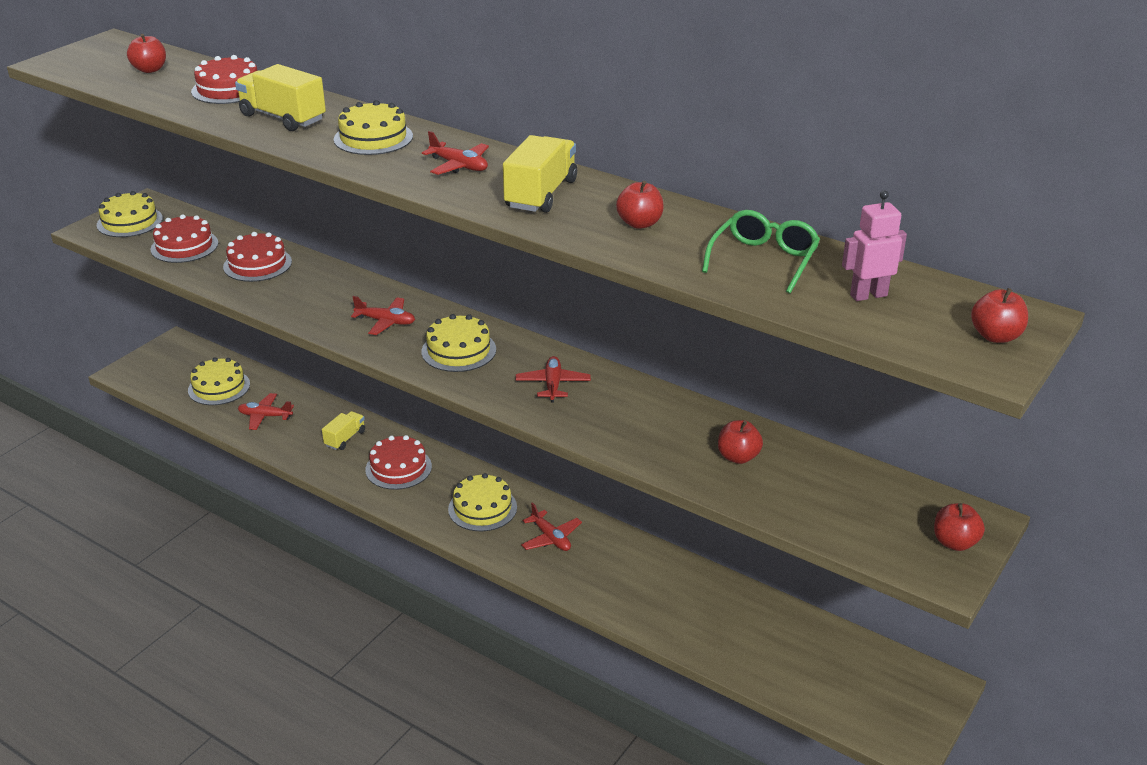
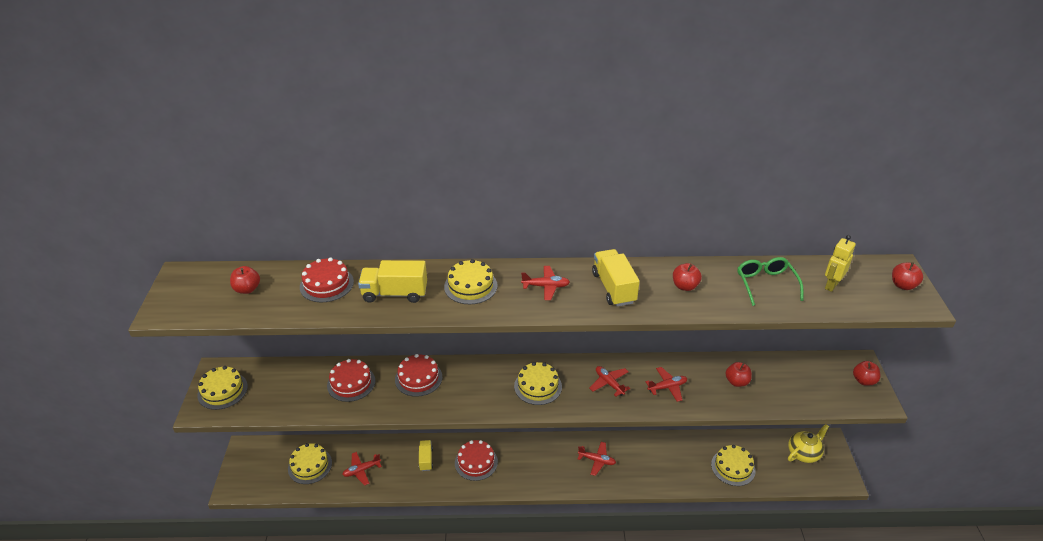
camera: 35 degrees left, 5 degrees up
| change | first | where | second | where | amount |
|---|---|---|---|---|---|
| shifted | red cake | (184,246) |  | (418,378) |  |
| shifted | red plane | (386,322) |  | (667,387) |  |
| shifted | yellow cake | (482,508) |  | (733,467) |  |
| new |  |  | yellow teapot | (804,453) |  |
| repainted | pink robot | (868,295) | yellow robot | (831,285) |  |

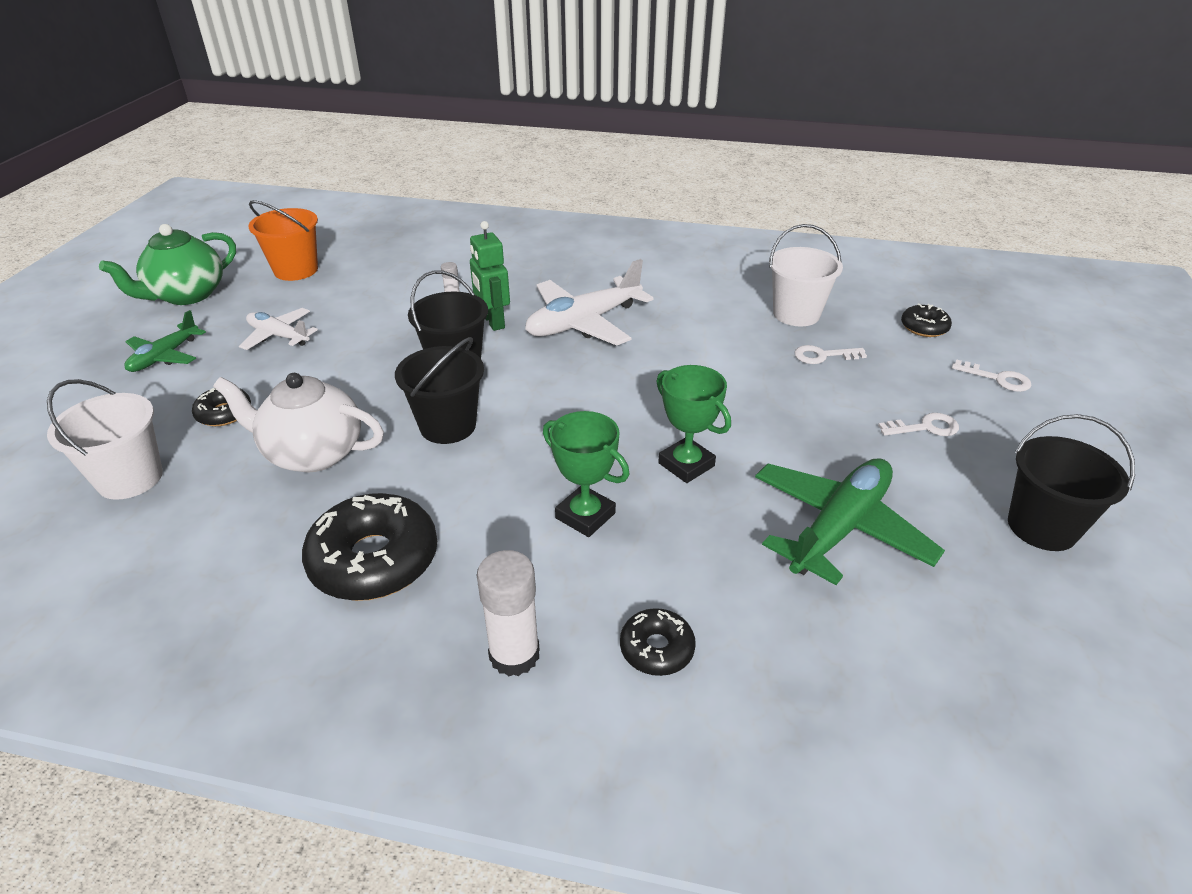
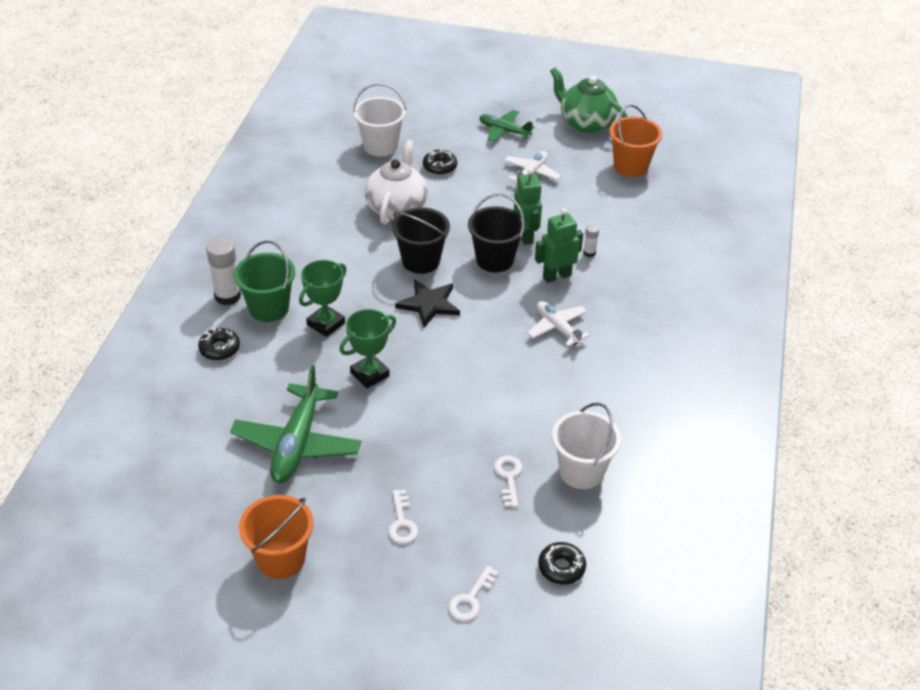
camera: 90 degrees right, 5 degrees up
| change | first | where | second | where | amount |
|---|---|---|---|---|---|
| rotated | green plane | (839,528) |  | (297,444) | 60 degrees clockwise |
| new |  |  | green bucket | (269,308) |  |
| repainted | black bucket | (1042,527) | orange bucket | (281,559) |  |
| new |  |  | black star | (429,304) |  |
| new |  |  | green robot | (525,236) |  |
| scaled | white plane | (583,323) |  | (557,328) | x0.58 |
| gone | black donut | (374,560) |  |  |  |

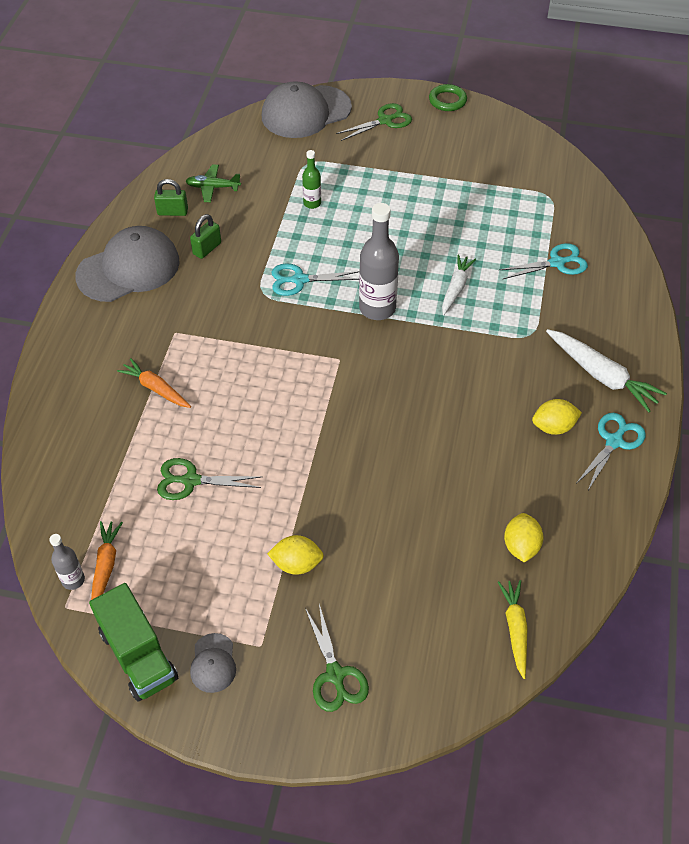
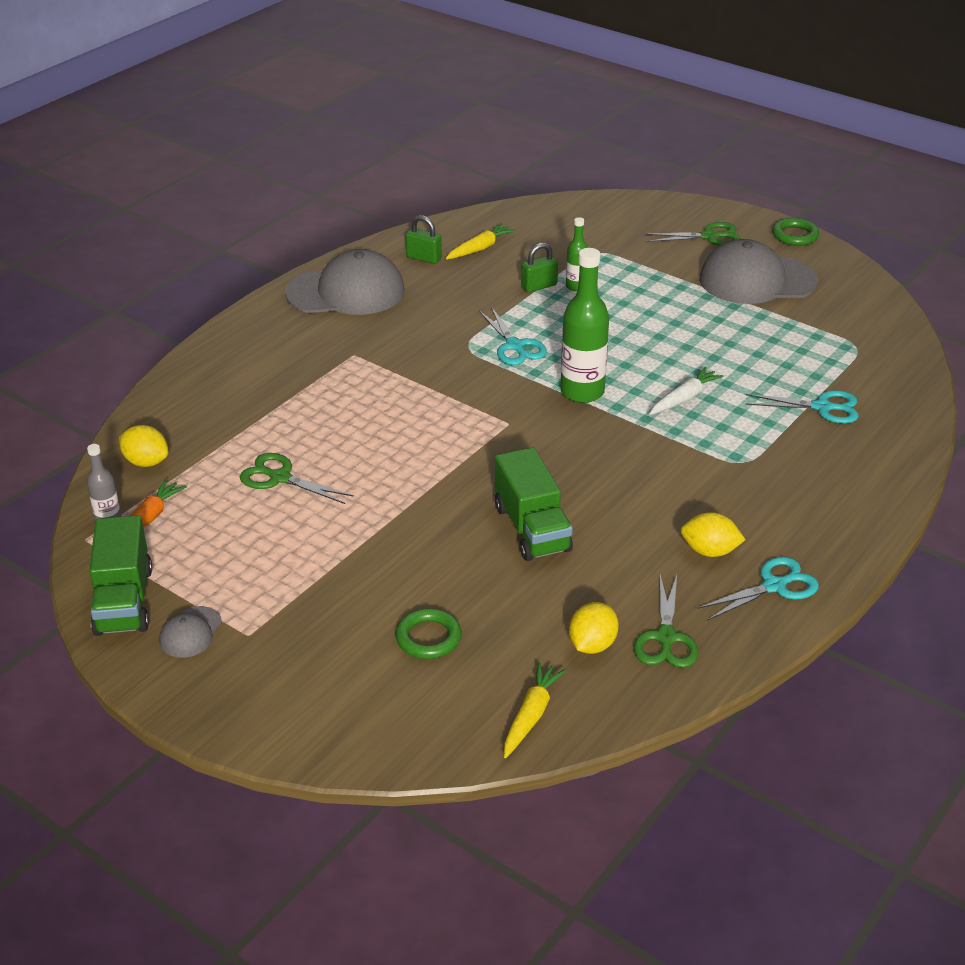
camera: 25 degrees right, 15 degrees down
| change | first | where | second | where | amount |
|---|---|---|---|---|---|
| shifted | yellow lemon | (296,564) |  | (146,462) |  |
| new |  |  | green ring | (428,638) |  |
| swapped | green plane | (213,187) | yellow carrot | (480,248) |  |
| rotated | turquoise scissors | (299,280) |  | (515,346) | 135 degrees counterclockwise |
| new |  |  | green truck | (532,528) |  |
| shifted | green padlock | (207,248) |  | (539,286) |  |
| repainted | grey bottle | (377,308) | green bottle | (582,392) |  |
| shifted | green scissors | (335,675) |  | (666,638) |  |
| shifted | grey cap | (306,112) |  | (757,280) |  |
| gone | orange carrot | (156,388) |  |  |  |
| gone | white carrot | (601,376) |  |  |  |

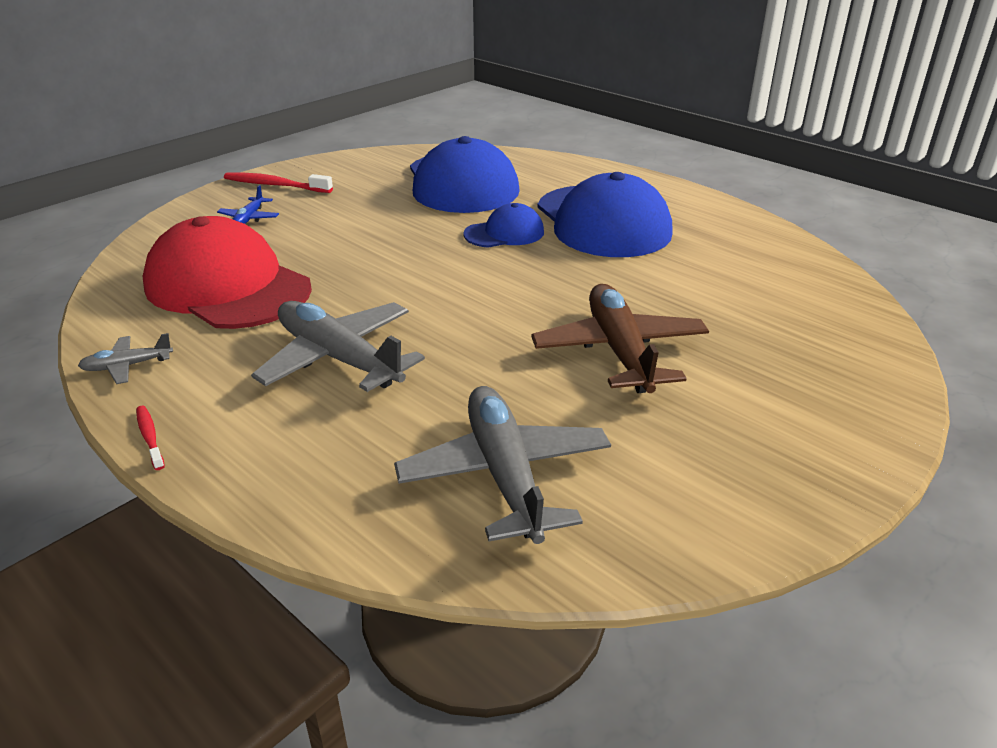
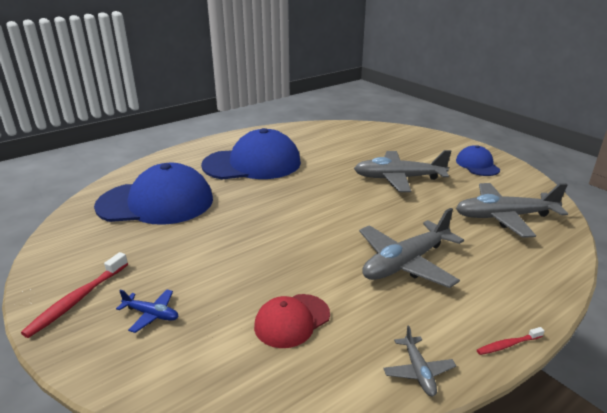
camera: 80 degrees left, 5 degrees down
| change | first | where | second | where | amount |
|---|---|---|---|---|---|
| scaled | red cap | (227,286) |  | (292,320) | x0.50 |
| repainted | brown plane | (619,351) | grey plane | (398,178) |  |
| shifted | blue cap | (504,233) |  | (477,165) |  |

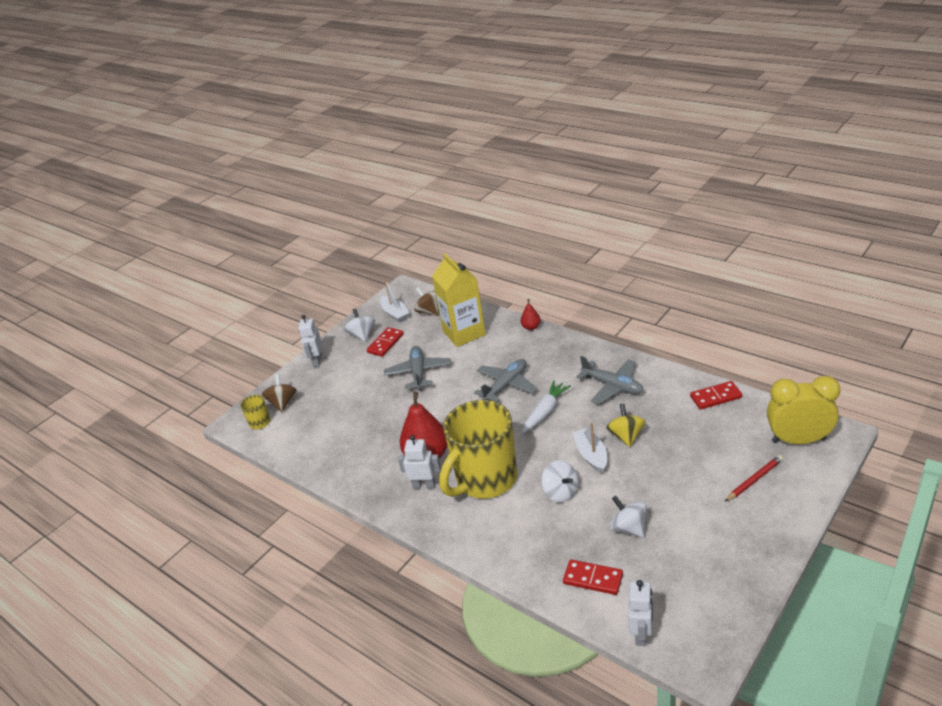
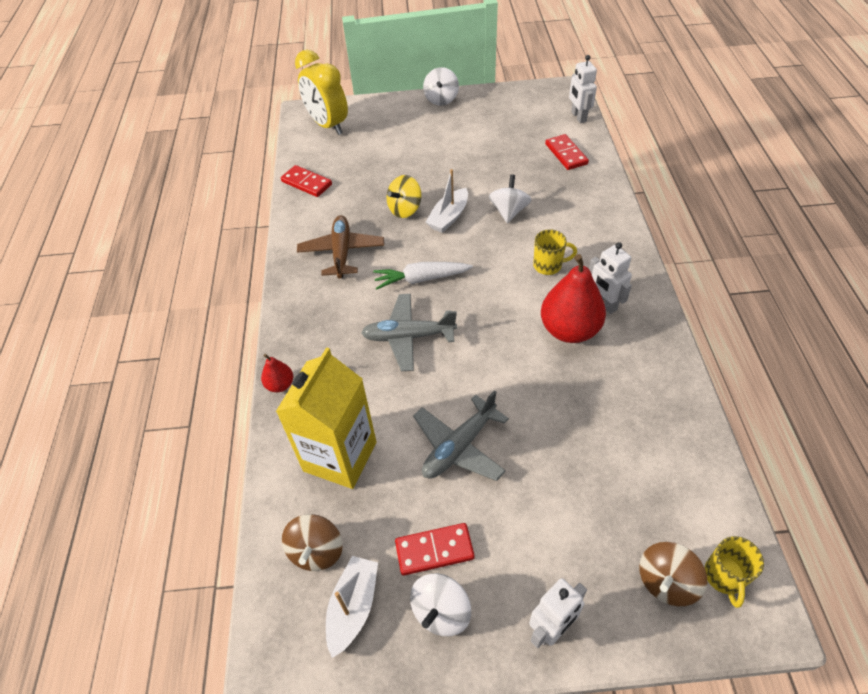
camera: 135 degrees left, 15 degrees up
| change | first | where | second | where | amount |
|---|---|---|---|---|---|
| repainted | grey plane | (613,386) | brown plane | (342,252) |  |
| shifted | white spinning top | (629,528) |  | (441,99) |  |
| scaled | yellow mug | (485,480) |  | (548,265) | x0.41 |
| rotated | white robot | (641,634) |  | (578,117) | 75 degrees counterclockwise |
| gone | red pencil | (755,480) |  |  |  |

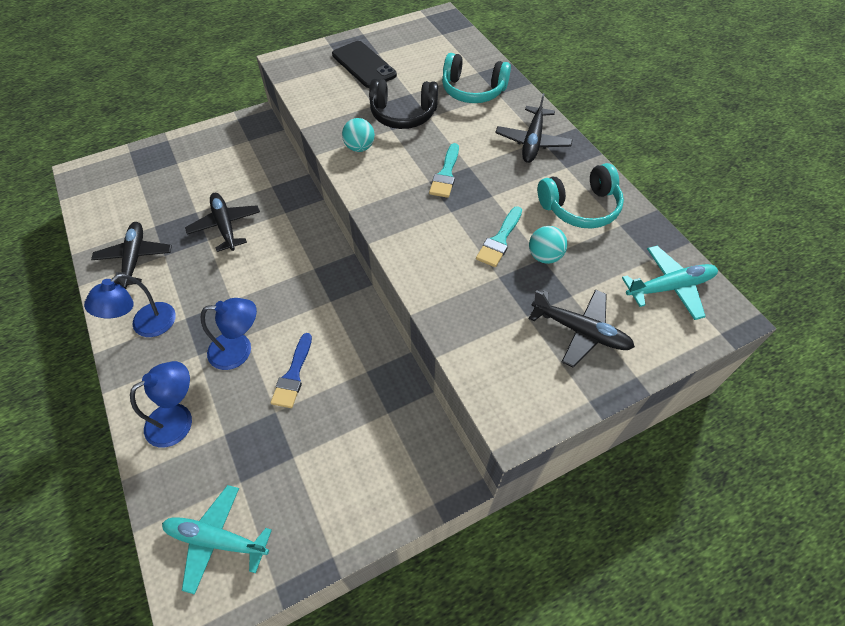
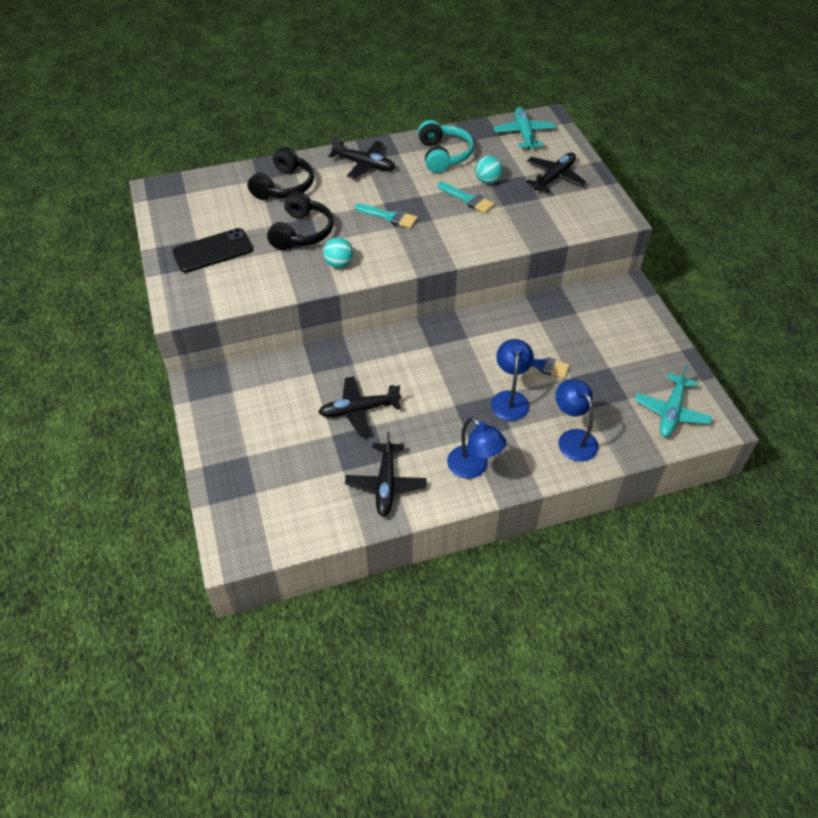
camera: 80 degrees left, 5 degrees down
| change | first | where | second | where | amount |
|---|---|---|---|---|---|
| repainted | turquoise headphones | (473,90) | black headphones | (284,186) |  |
| rotated | black plane | (135,259) |  | (386,484) | 90 degrees counterclockwise |

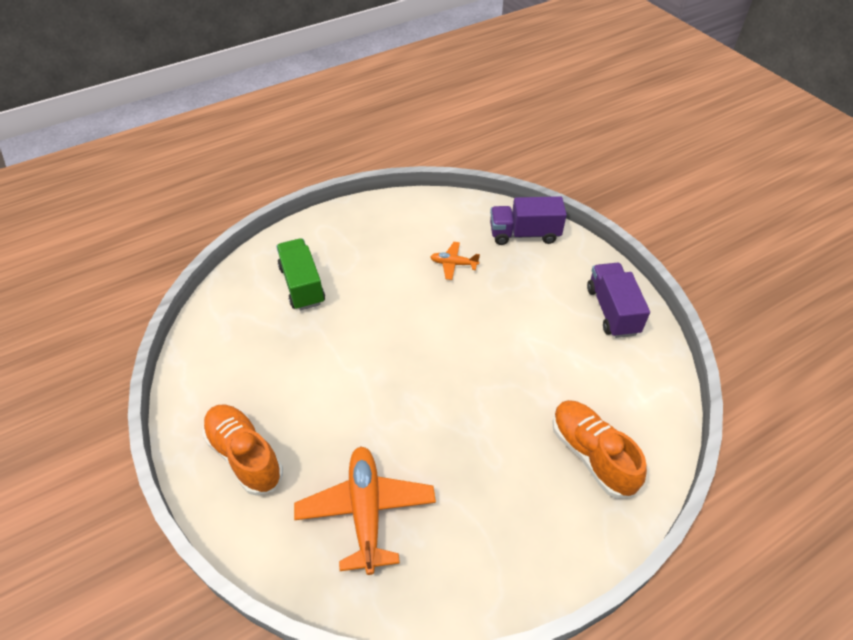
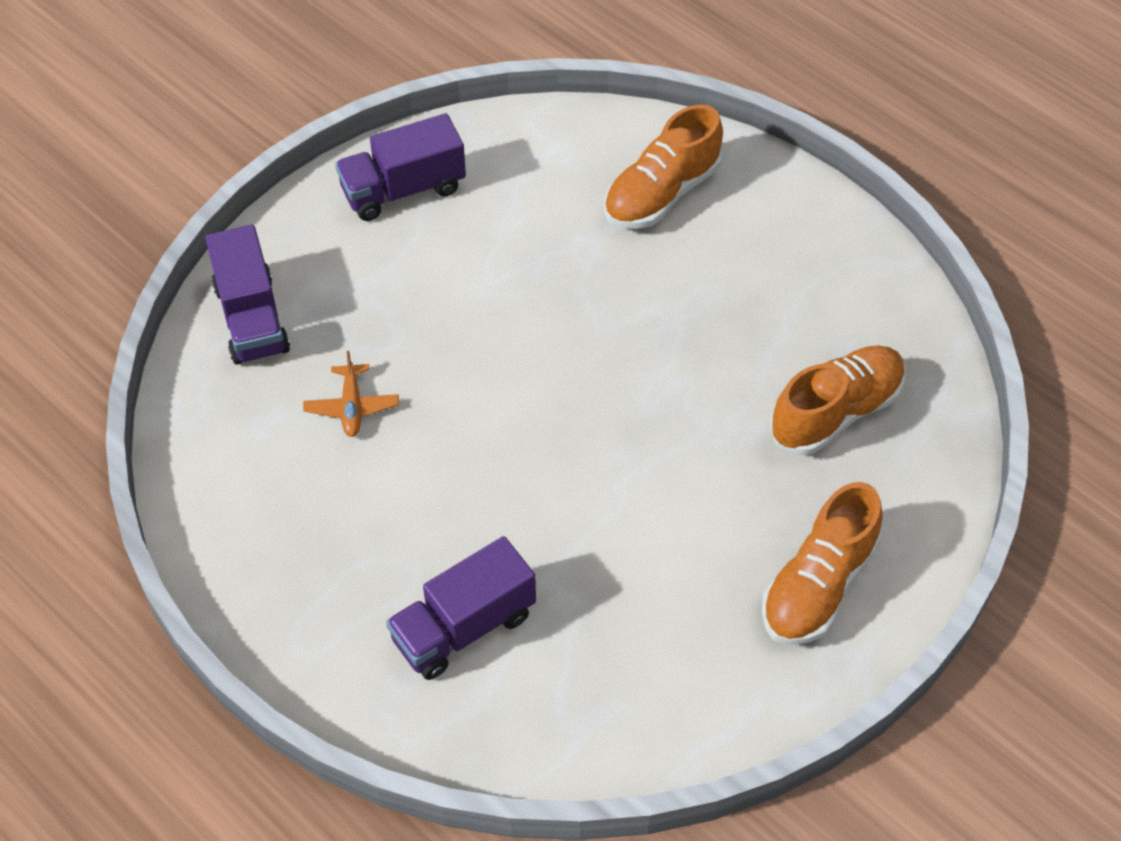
camera: 105 degrees left, 5 degrees up
| change | first | where | second | where | amount |
|---|---|---|---|---|---|
| repainted | green truck | (302,285) | purple truck | (463,627) |  |
| swapped | orange plane | (366,511) | orange shoe | (836,412) |  |

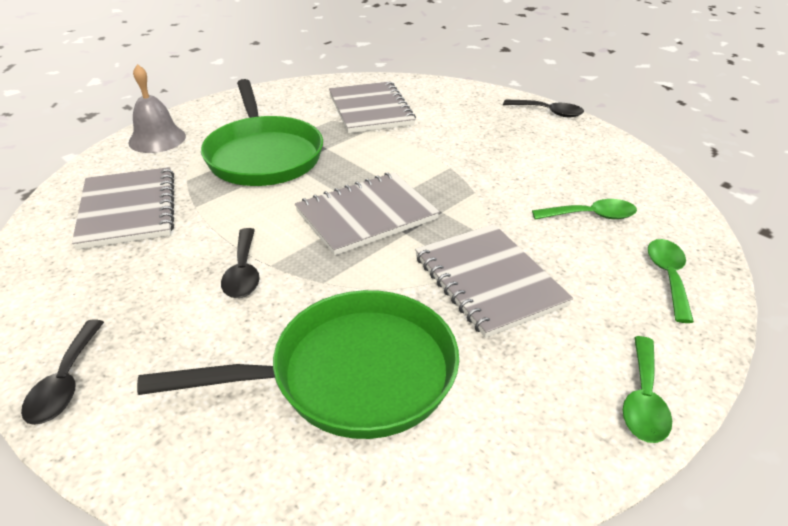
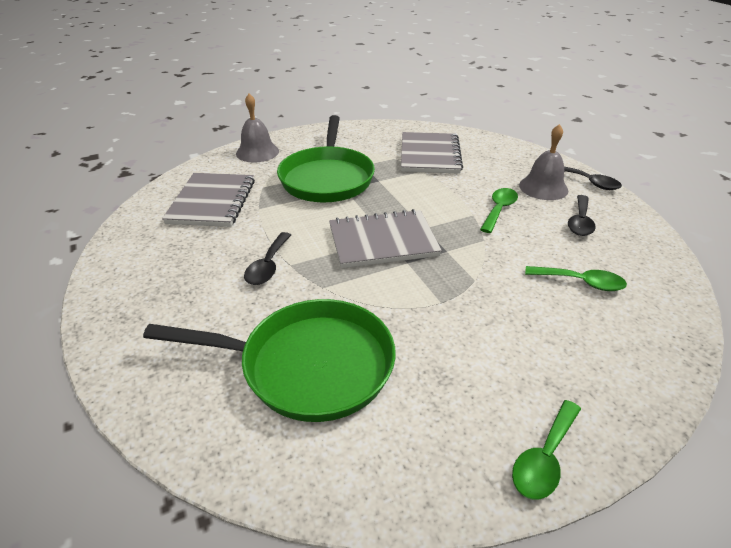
camera: 20 degrees right, 0 degrees up
| change | first | where | second | where | amount |
|---|---|---|---|---|---|
| shifted | green spoon | (668,277) |  | (499,210) |  |
| new |  |  | grey bell | (543,187) |  |
| shifted | black spoon | (65,382) |  | (580,222) |  |
| gone | grey notebook | (488,281) |  |  |  |

